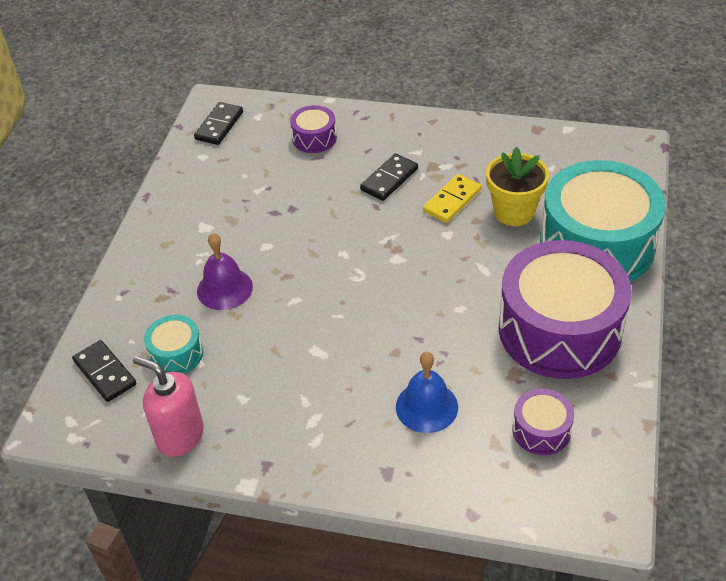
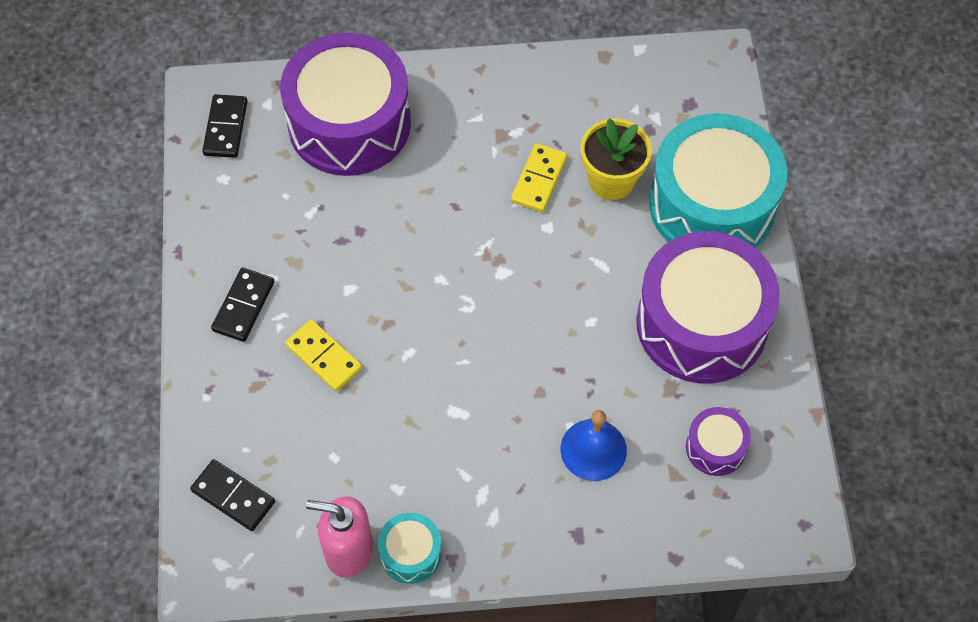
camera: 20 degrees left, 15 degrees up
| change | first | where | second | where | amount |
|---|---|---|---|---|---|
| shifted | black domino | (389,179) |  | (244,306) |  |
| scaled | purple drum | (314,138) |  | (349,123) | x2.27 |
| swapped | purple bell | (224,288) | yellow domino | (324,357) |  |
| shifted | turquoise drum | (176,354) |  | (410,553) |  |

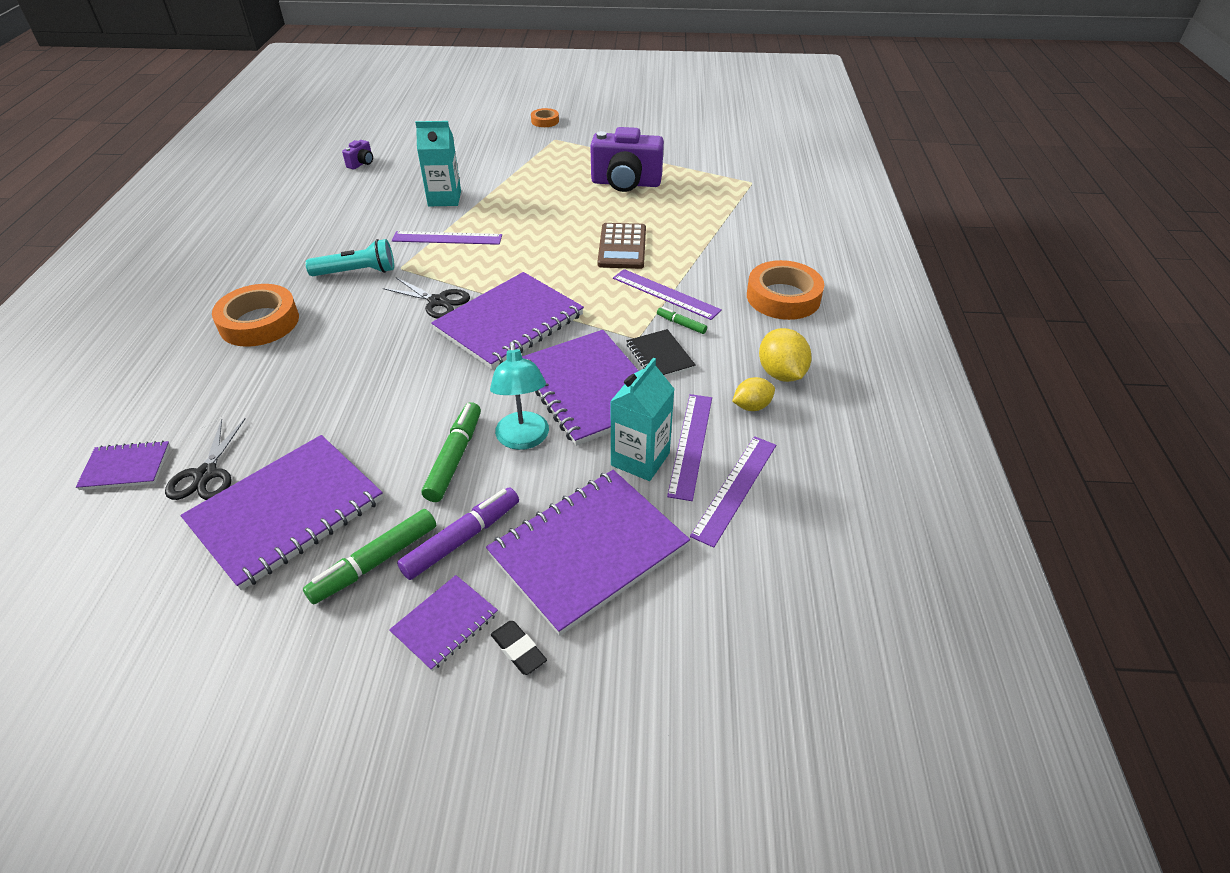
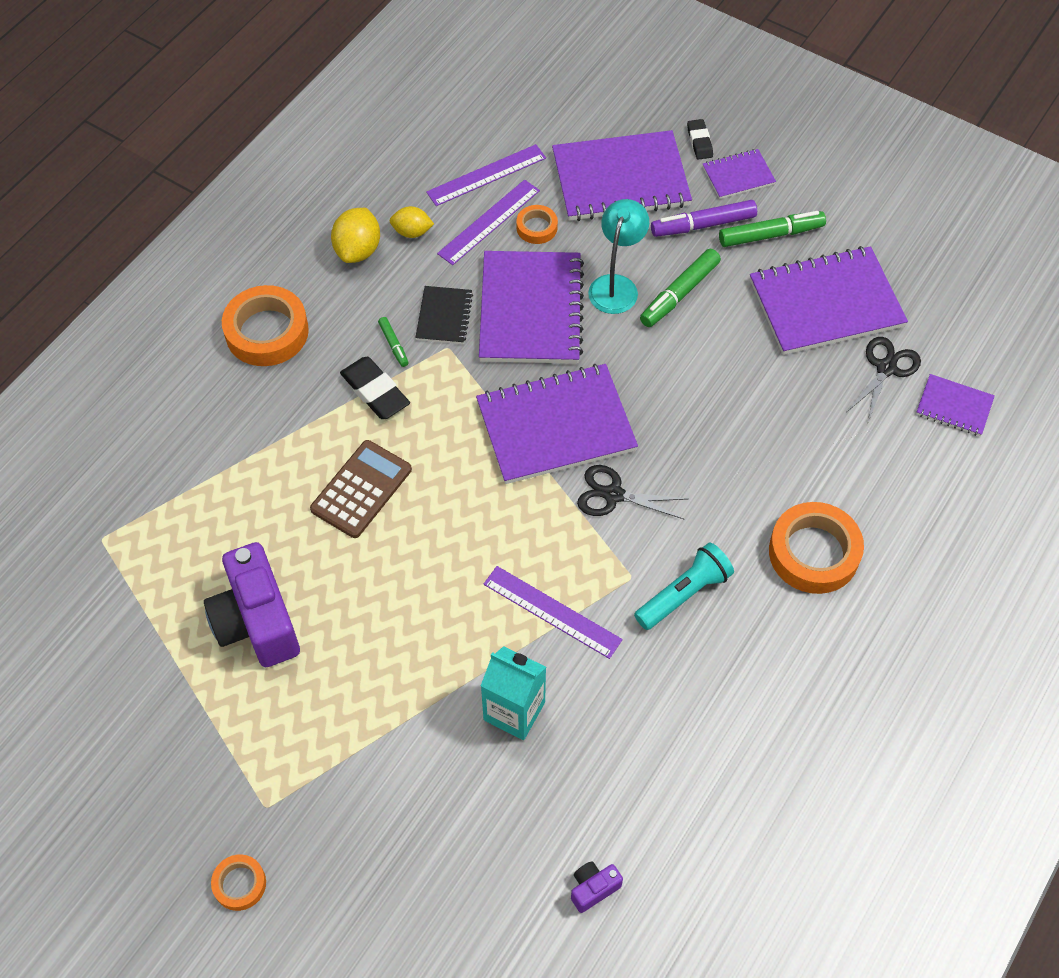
camera: 150 degrees left, 15 degrees up
| change | first | where | second | where | amount |
|---|---|---|---|---|---|
| rotated | purple camera | (626,183) |  | (257,622) | 150 degrees counterclockwise |
| swapped | purple ruler | (665,294) | black eraser | (375,391) |  |
| swapped | turquoise carton | (640,459) | orange tape | (536,227) |  |
| rotated | black scissors | (438,301) |  | (613,495) | 45 degrees counterclockwise |
| rotated | turquoise flashlight | (357,272) |  | (684,594) | 120 degrees clockwise |

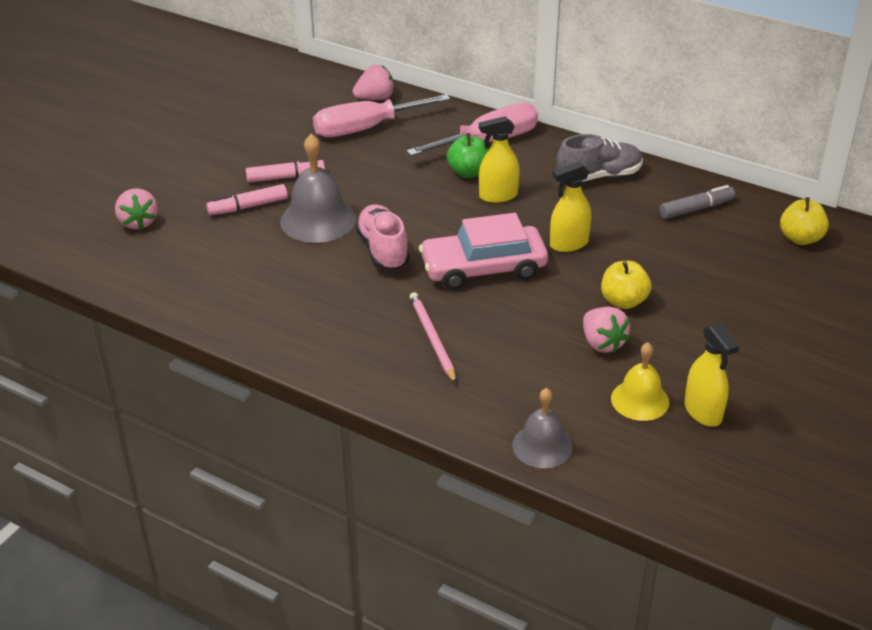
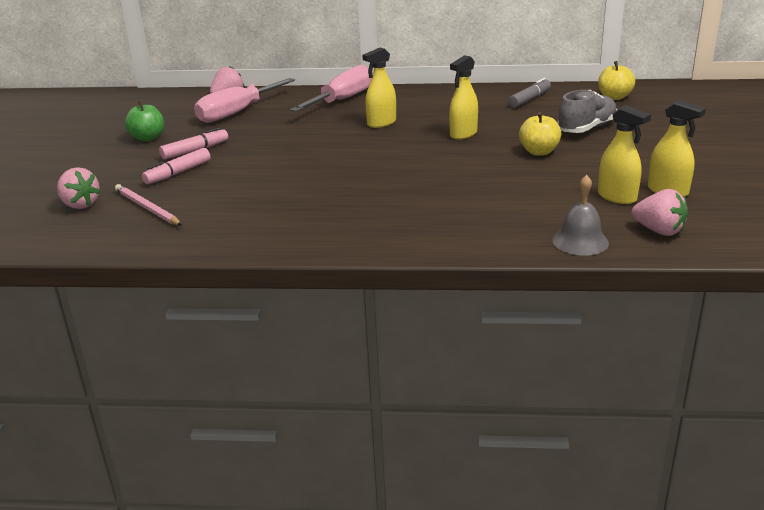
camera: 25 degrees left, 10 degrees down
| change | first | where | second | where | amount |
|---|---|---|---|---|---|
| shifted | pink pencil | (432,338) |  | (147,208) |  |
| shifted | green apple | (468,172) |  | (148,138) |  |
| shifted | grey shoe | (599,176) |  | (586,128) |  |
| swapped | yellow bell | (640,400) | yellow spray bottle | (617,197) |  |
| shifted | pink strawberry | (602,343) |  | (659,231) |  |
| gone | grey bell | (318,220) |  |  |  |
| gone | pink shoe | (383,250) |  |  |  |
| gone | pink car | (483,268) |  |  |  |

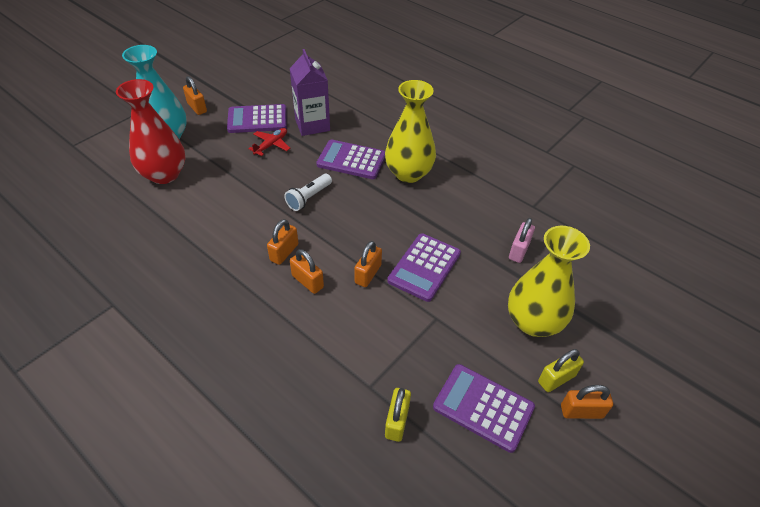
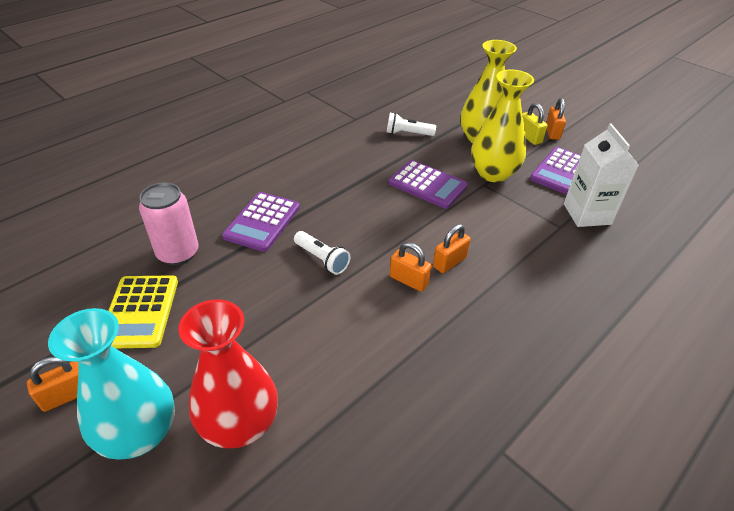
camera: 85 degrees left, 5 degrees down
| change | first | where | second | where | amount |
|---|---|---|---|---|---|
| repainted | purple calculator | (257,119) | yellow calculator | (140,311) |  |
| swapped | purple carton | (312,125) | pink can | (178,253) |  |
| swapped | pink padlock | (519,250) | white flashlight | (408,134) |  |
| shifted | yellow vase | (408,173) |  | (493,173) |  |
| swapped | yellow padlock | (397,421) | white carton | (587,214) |  |
| gone | red plane | (271,145) |  |  |  |
| gone | orange padlock | (368,274) |  |  |  |

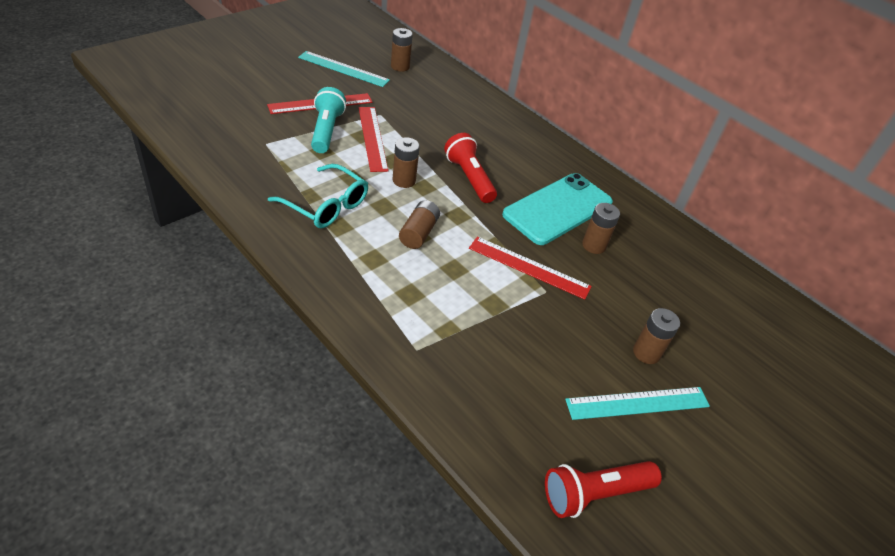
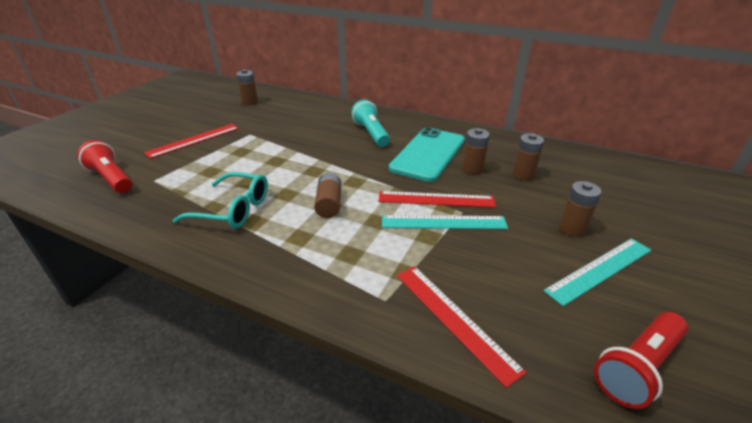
camera: 15 degrees left, 10 degrees down
| change | first | where | second | where | amount |
|---|---|---|---|---|---|
| shifted | red flashlight | (469,178) |  | (111,178) |  |
| shifted | turquoise flashlight | (326,130) |  | (371,133) |  |
| shifted | turquoise ruler | (343,69) |  | (443,222) |  |
| shifted | red ruler | (372,138) |  | (453,319) |  |
| shifted | brown battery | (404,180) |  | (523,175) |  |

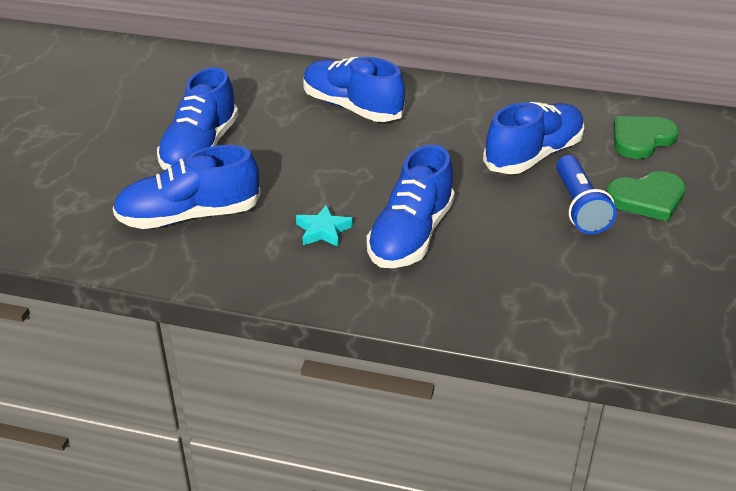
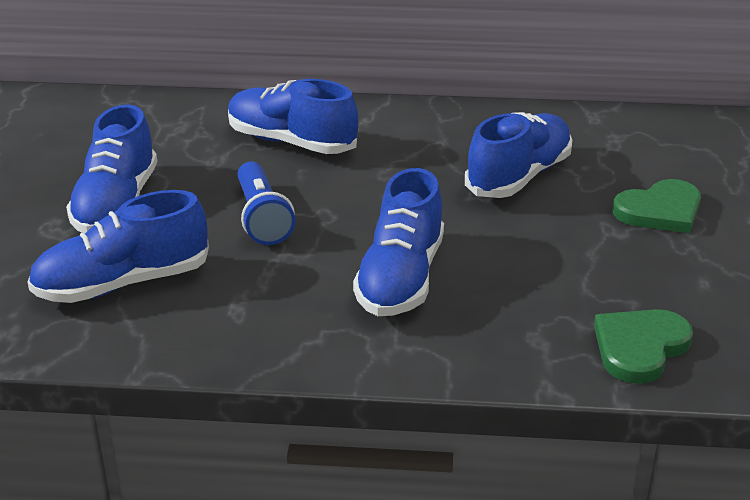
camera: 10 degrees left, 5 degrees down
| change | first | where | second | where | amount |
|---|---|---|---|---|---|
| shifted | blue flashlight | (578,207) |  | (261,218) |  |
| shifted | green heart | (641,139) |  | (639,347) |  |
| gone | turquoise star | (323,231) |  |  |  |

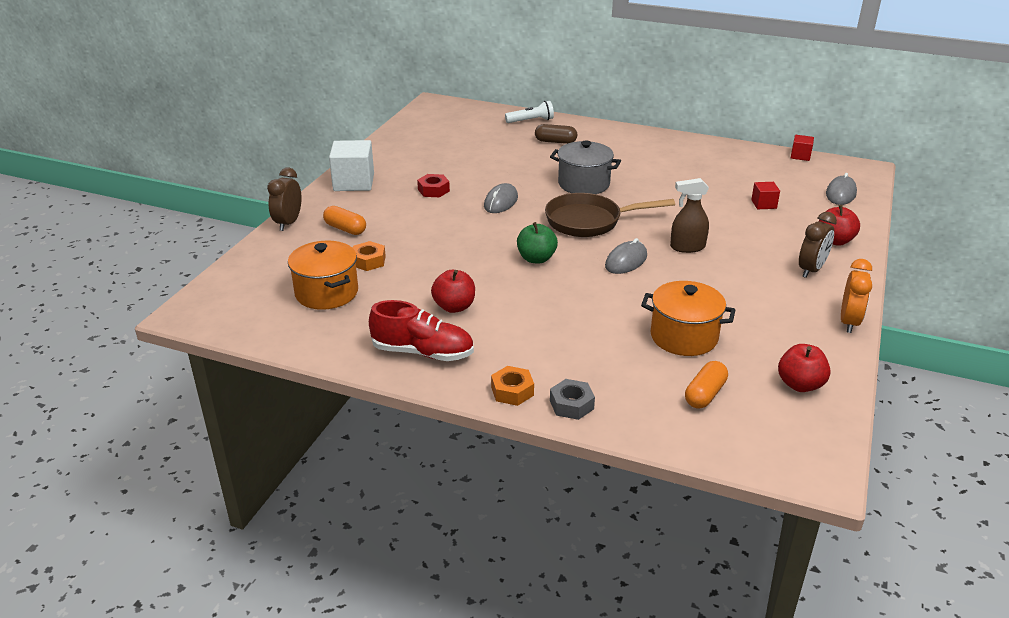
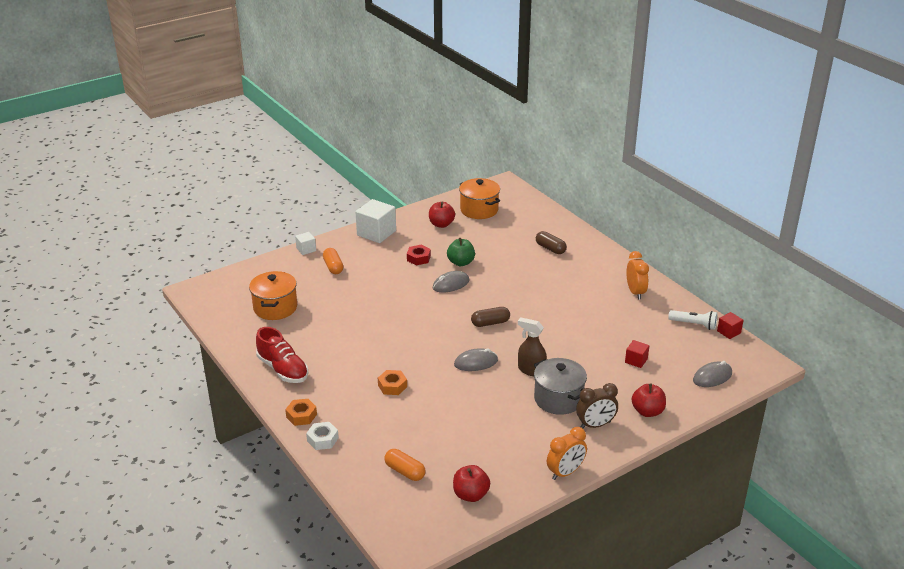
camera: 35 degrees right, 0 degrees up
| change | first | where | second | where | amount |
|---|---|---|---|---|---|
| swapped | brown clock | (288,223) | white cube | (306,249) |  |
| repainted | grey nut | (571,405) | white nut | (322,439) |  |
| shifted | orange nut | (368,261) |  | (392,386) |  |
| rotated | orange capsule | (705,394) |  | (405,471) | 60 degrees clockwise |
| shifted | red apple | (454,307) |  | (441,224) |  |
| shifted | green apple | (536,259) |  | (461,262) |  |
| shifted | orange pot | (684,337) |  | (479,210) |  |
| swapped | brown pan | (589,221) | brown capsule | (490,323) |  |
| shifted | grey pot | (583,184) |  | (558,399) |  |
| new |  |  | orange clock | (635,292) |  |
| shifted | white flashlight | (531,121) |  | (694,324) |  |

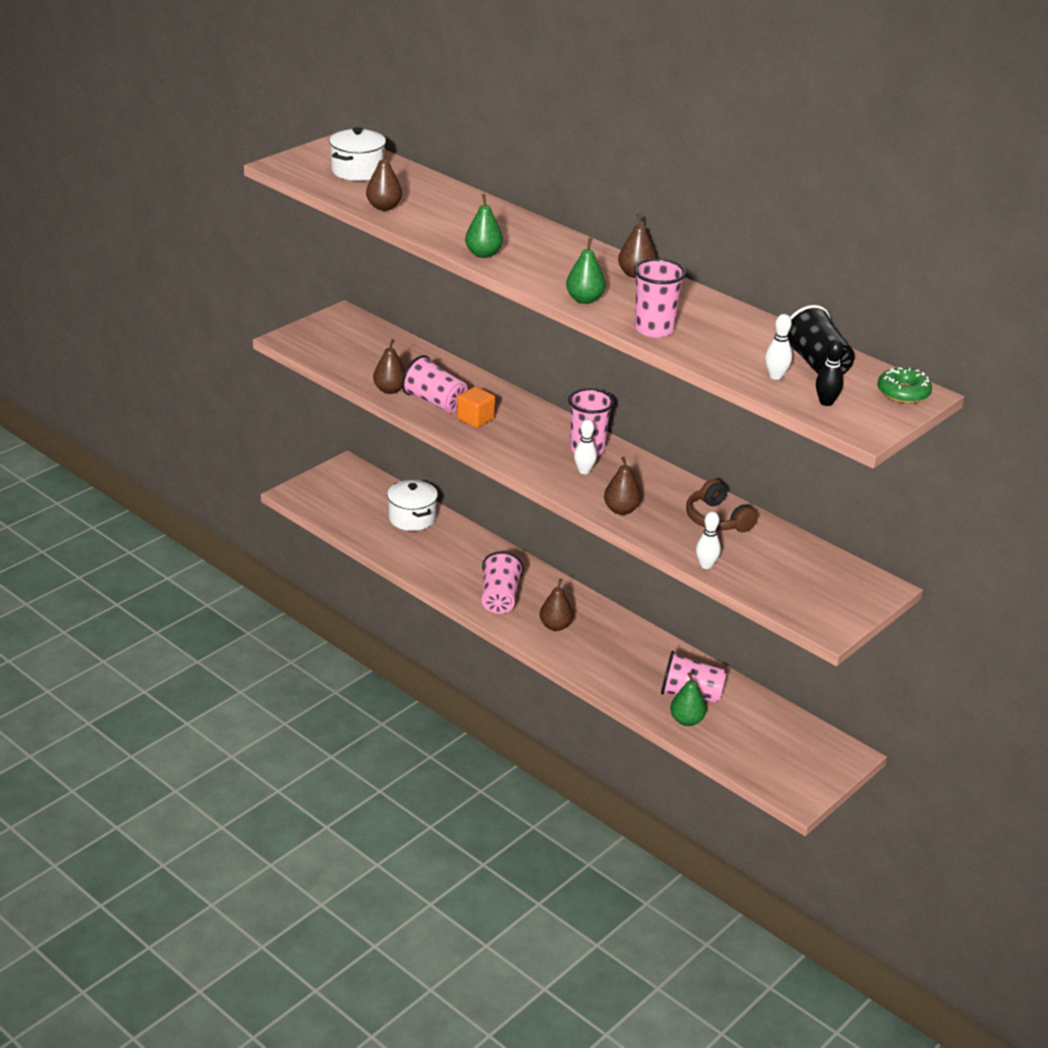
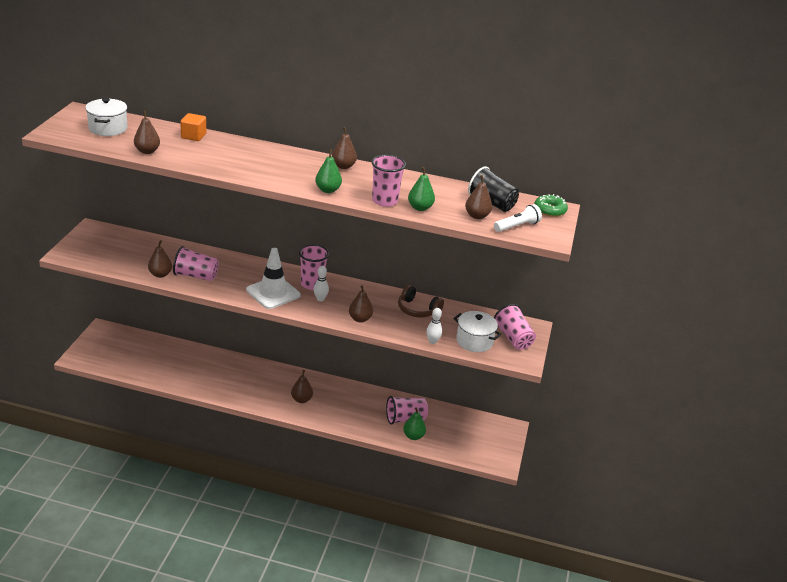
camera: 30 degrees left, 0 degrees up
| change | first | where | second | where | amount |
|---|---|---|---|---|---|
| shifted | orange cube | (475,419) |  | (193,136) |  |
| new |  |  | white traffic cone | (273,293) |  |
| shifted | green pear | (483,254) |  | (420,208) |  |
| shifted | white pot | (412,518) |  | (474,341) |  |
| swapped | white bowling pin | (775,376) | brown pear | (477,216) |  |
| swapped | black bowling pin | (826,402) | white flashlight | (517,226) |  |
| shifted | pink cup | (499,598) |  | (513,338) |  |

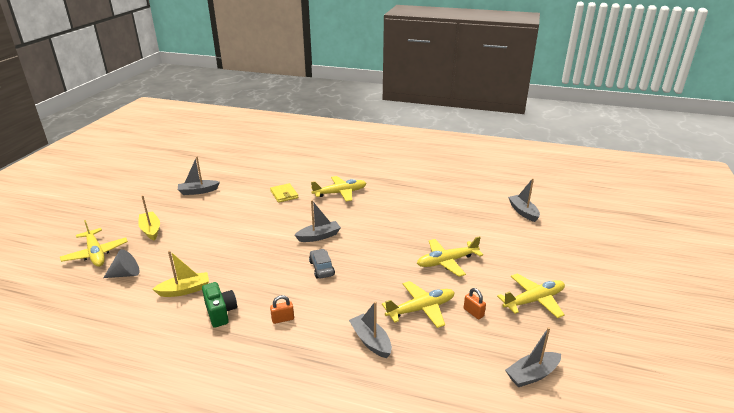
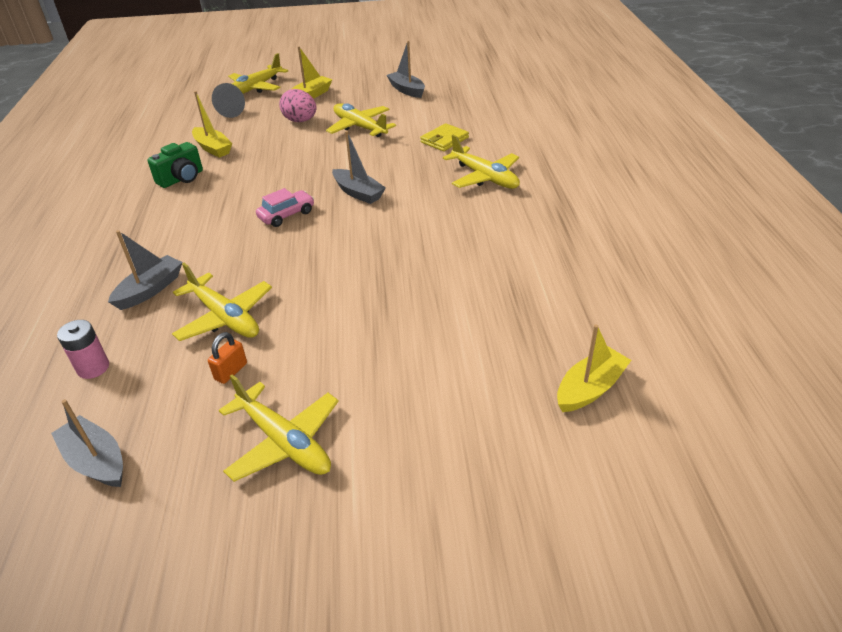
camera: 70 degrees right, 10 degrees up
| change | first | where | second | where | amount |
|---|---|---|---|---|---|
| new |  |  | pink battery | (93,368) |  |
| repainted | grey car | (321,268) | pink car | (286,215) |  |
| new |  |  | pink egg | (300,121) |  |
| shifted | yellow plane | (447,262) |  | (360,127) |  |
| repainted | grey boat | (523,212) | yellow boat | (590,388) |  |
| gone | orange padlock | (283,319) |  |  |  |

